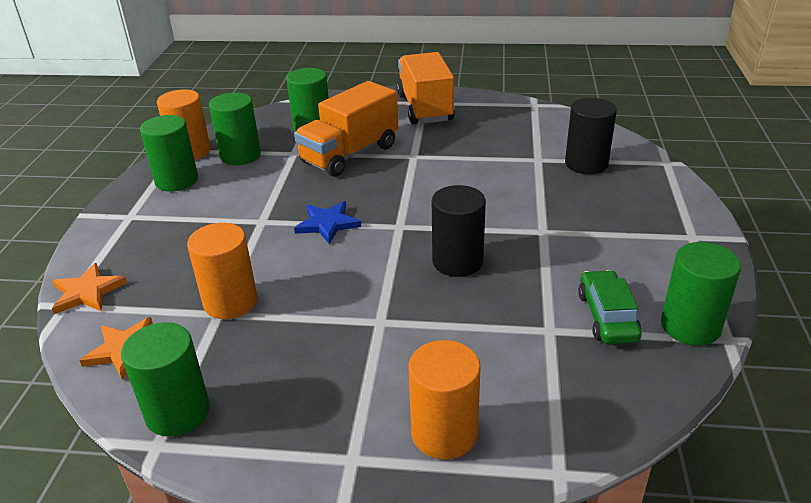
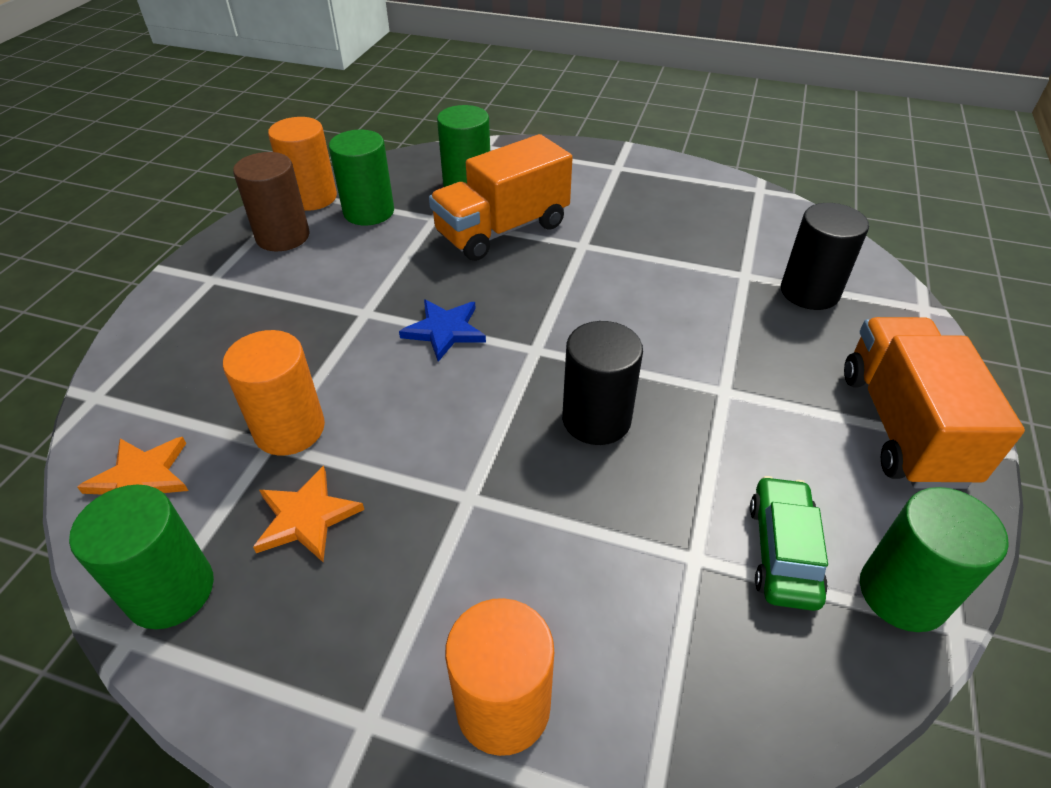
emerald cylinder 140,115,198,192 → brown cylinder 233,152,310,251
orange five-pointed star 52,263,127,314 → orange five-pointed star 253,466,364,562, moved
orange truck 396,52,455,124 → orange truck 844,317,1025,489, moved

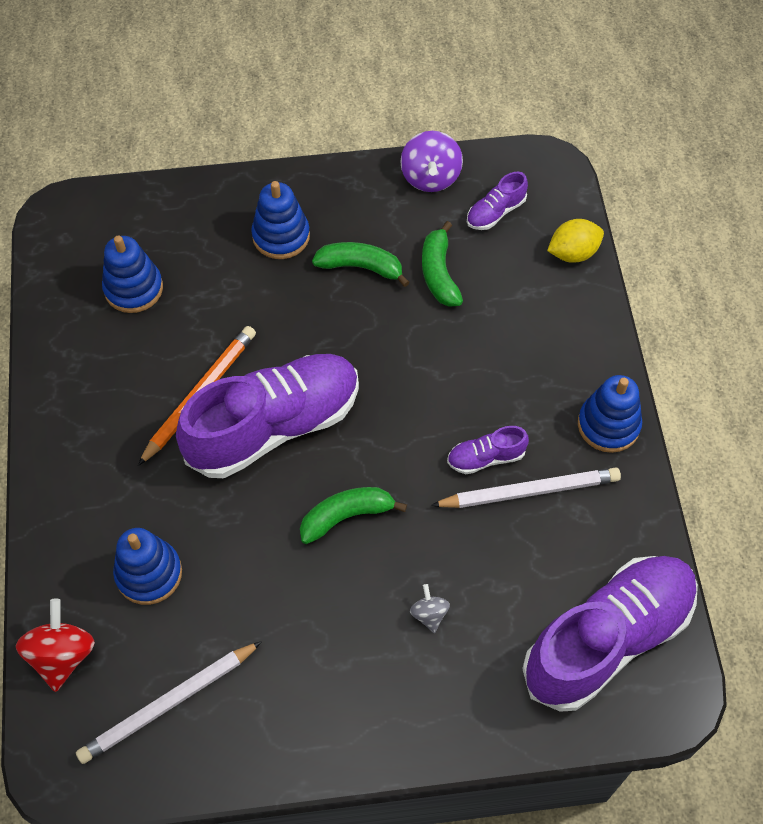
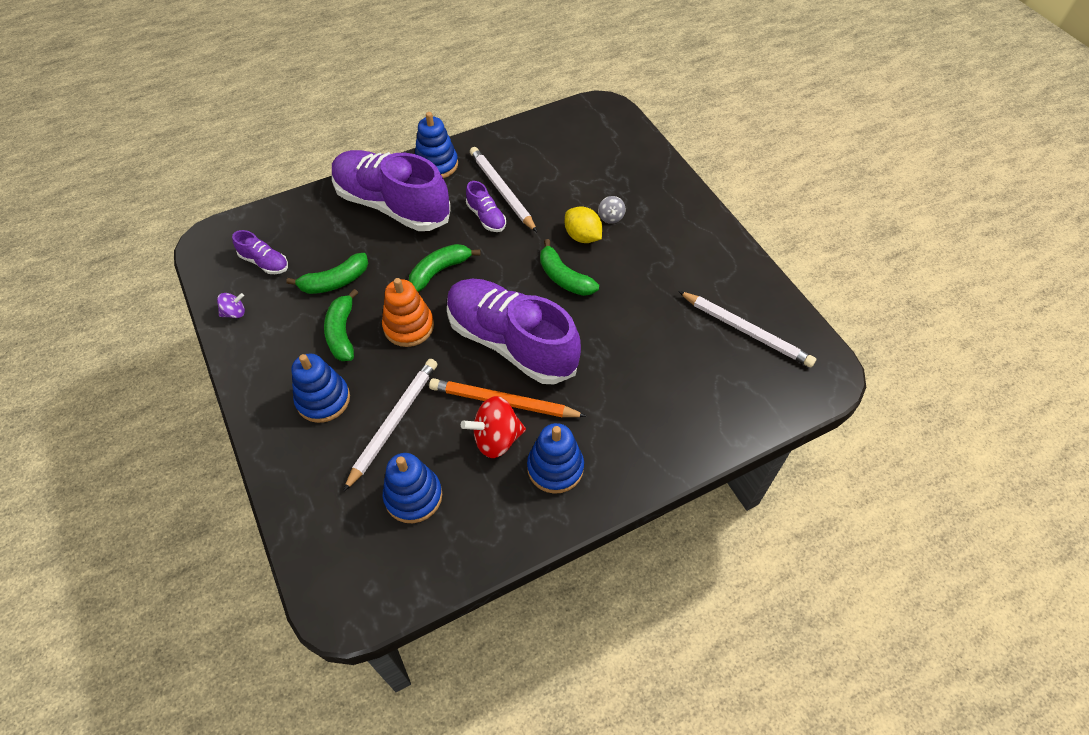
royal purple spinning top 400,131,463,192 → royal purple spinning top 217,293,245,318, x0.55
royal purple lace-up shoe 522,556,698,712 → royal purple lace-up shoe 332,150,451,231, moved
- → pure white wooden pencil 343,359,437,492
- → orange stacking toy 382,278,434,347
- → emerald banana 409,244,481,292
scarlet spinning top 16,599,95,692 → scarlet spinning top 461,396,526,458, moved
royal blue stacking toy 113,528,182,605 → royal blue stacking toy 527,423,584,494, moved
bright yellow toy lemon 547,219,604,263 → bright yellow toy lemon 565,206,602,243, moved
grey spinning top 410,584,450,633 → grey spinning top 598,196,626,224, 60 degrees counterclockwise

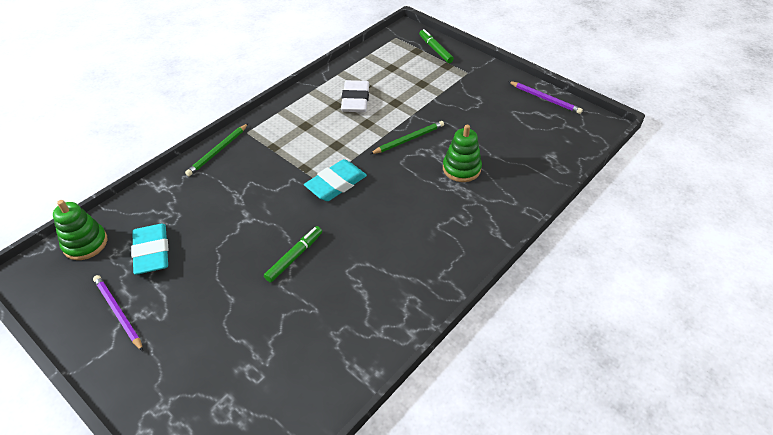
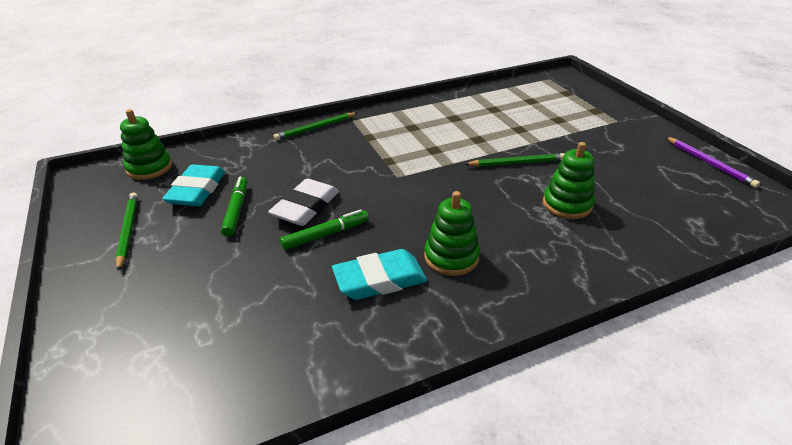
royal purple wooden pencil 93,275,143,351 → emerald wooden pencil 116,193,138,271
emerald marker pen 419,29,454,63 → emerald marker pen 221,177,247,237, moved
pure white pencil eraser 341,80,369,112 → pure white pencil eraser 268,179,339,226, moved
teal pencil eraser 304,159,367,201 → teal pencil eraser 332,249,427,300, moved
- → emerald stacking toy 424,191,480,276

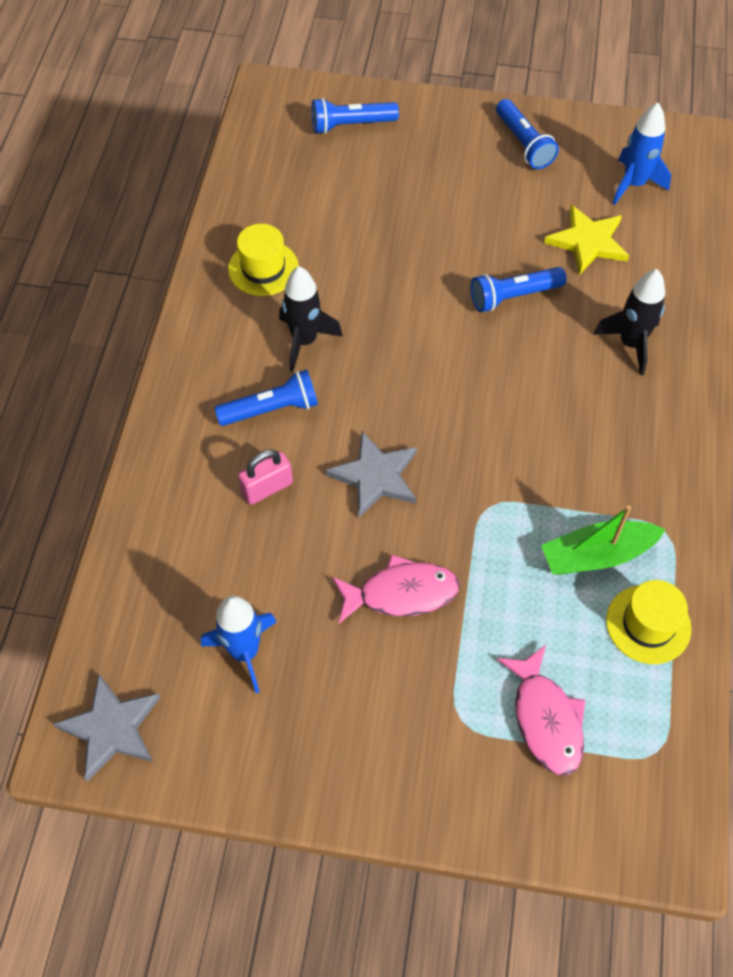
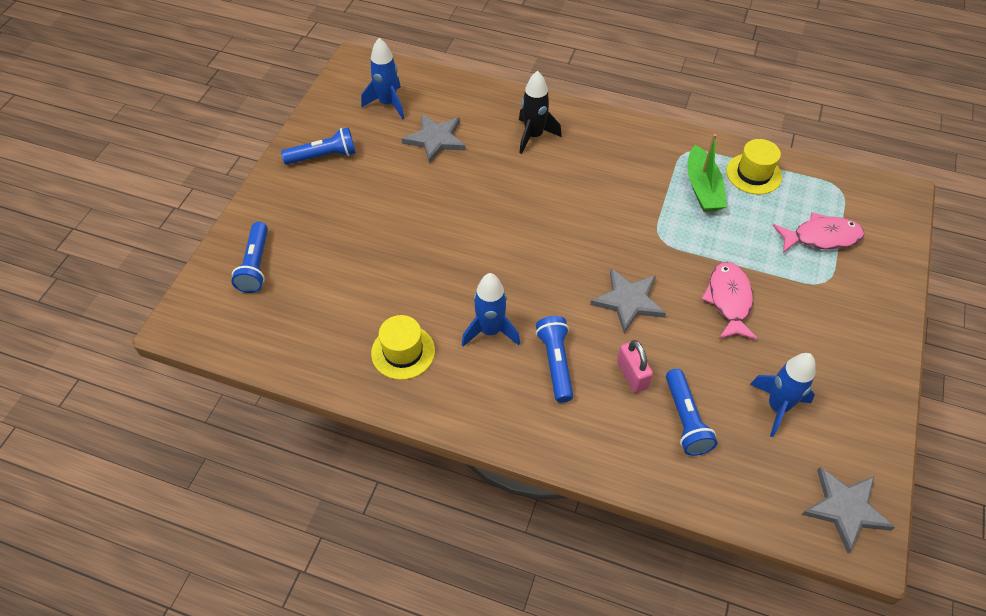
bright yellow five-pointed star 544,205,629,275 → grey five-pointed star 401,114,466,164
ebony toy rocket 279,266,343,372 → royal blue toy rocket 462,273,520,347
royal blue pocket torch 471,267,567,312 → royal blue pocket torch 666,369,718,456, moved

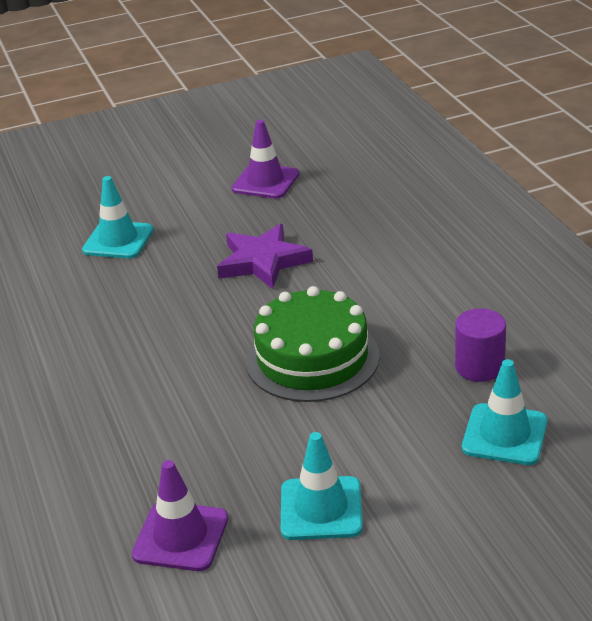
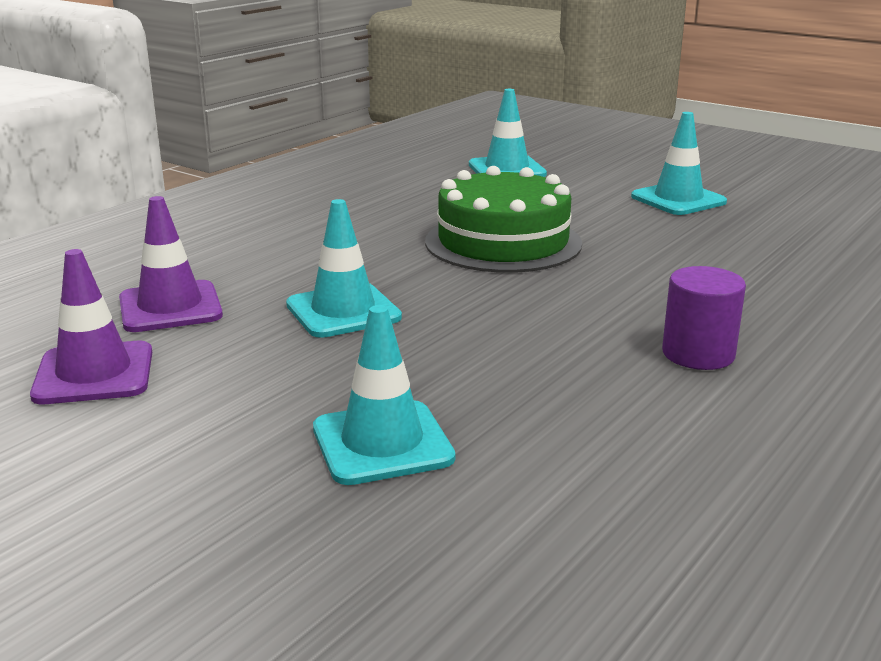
royal purple traffic cone 132,460,228,571 → royal purple traffic cone 119,196,223,332, moved
royal purple five-pointed star 217,224,313,289 → teal traffic cone 286,199,402,338
royal purple cylinder 455,308,506,382 → royal purple cylinder 662,266,746,370, moved

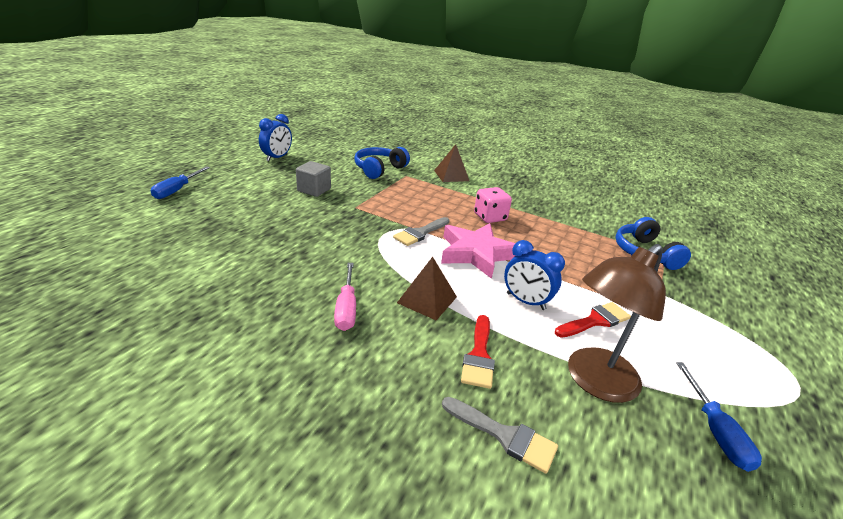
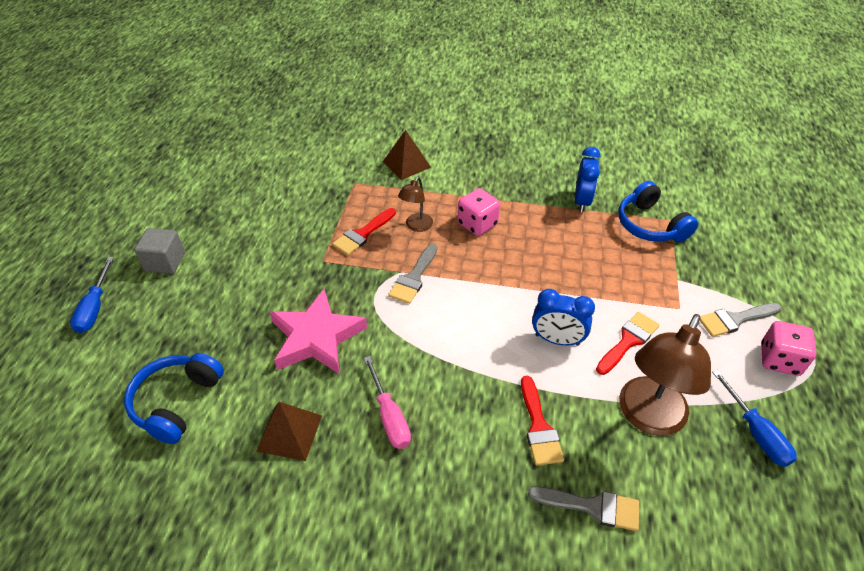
royal blue headset 354,147,410,179 → royal blue headset 124,353,224,444, moved
grey block 296,161,331,197 → grey block 134,228,185,274, moved
brown solid pyramid 397,257,457,320 → brown solid pyramid 256,402,322,461, moved
pink five-pointed star 441,223,516,279 → pink five-pointed star 270,289,367,374, moved
- → scarlet paintbrush 332,208,396,255
- → brown desk lamp 398,177,433,232
royal blue clock 259,114,292,161 → royal blue clock 575,147,600,212, moved
- → grey paintbrush 700,303,781,337
- → pink die 761,321,816,376

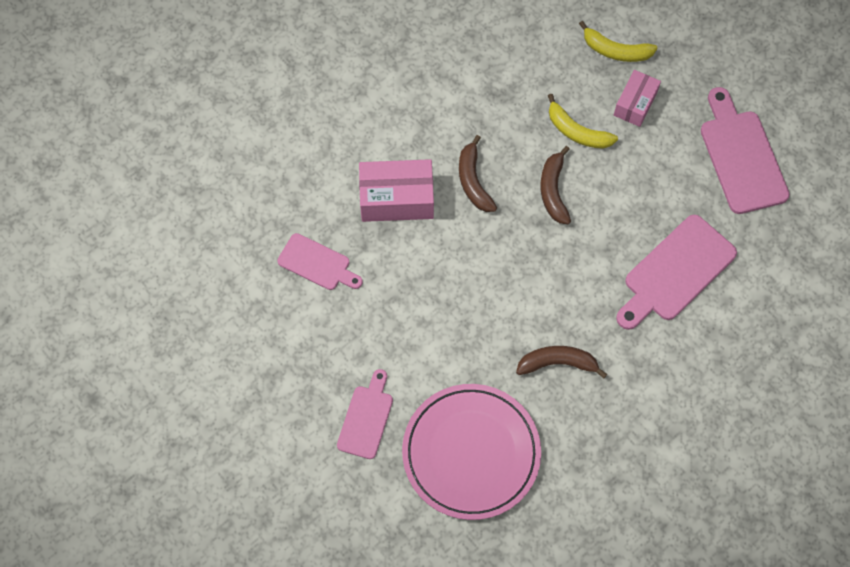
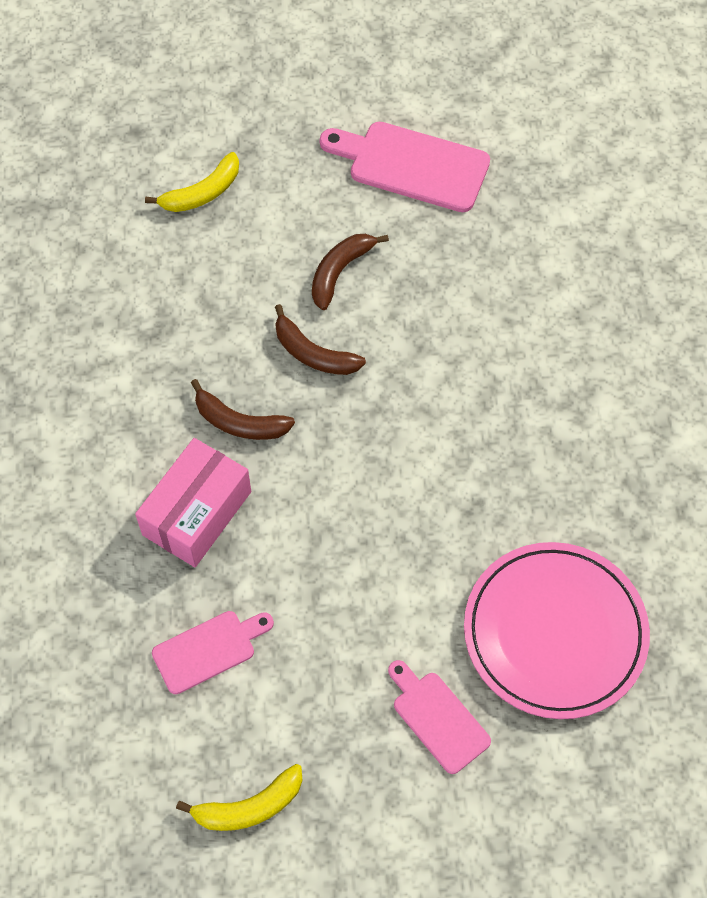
bright yellow banana 548,94,618,149 → bright yellow banana 176,764,303,831, moved
brown banana 516,346,607,378 → brown banana 312,234,389,310, moved
pink box 614,70,661,127 → -
pink cutting board 616,215,737,330 → -

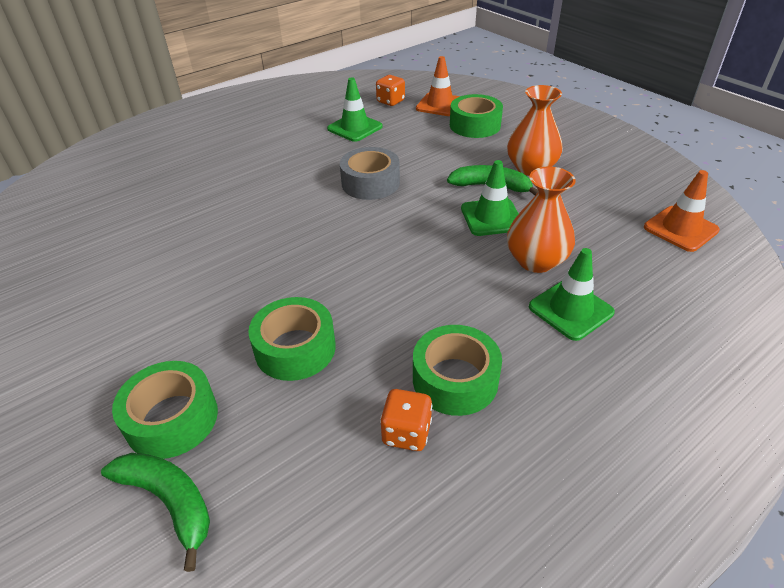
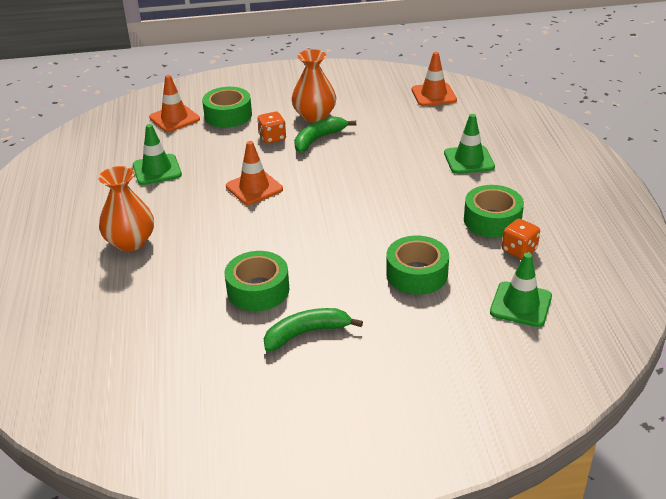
orange tall vase 507,167,576,273 → orange tall vase 99,166,154,251, moved
emerald sticky tape 112,361,218,459 → emerald sticky tape 225,251,289,311, moved
grey sticky tape 340,147,400,200 → orange traffic cone 226,141,283,205
orange die 376,75,405,106 → orange die 257,112,286,144, moved
emerald banana 101,453,210,572 → emerald banana 264,308,363,351, moved
emerald traffic cone 461,160,519,236 → emerald traffic cone 490,253,552,327, moved

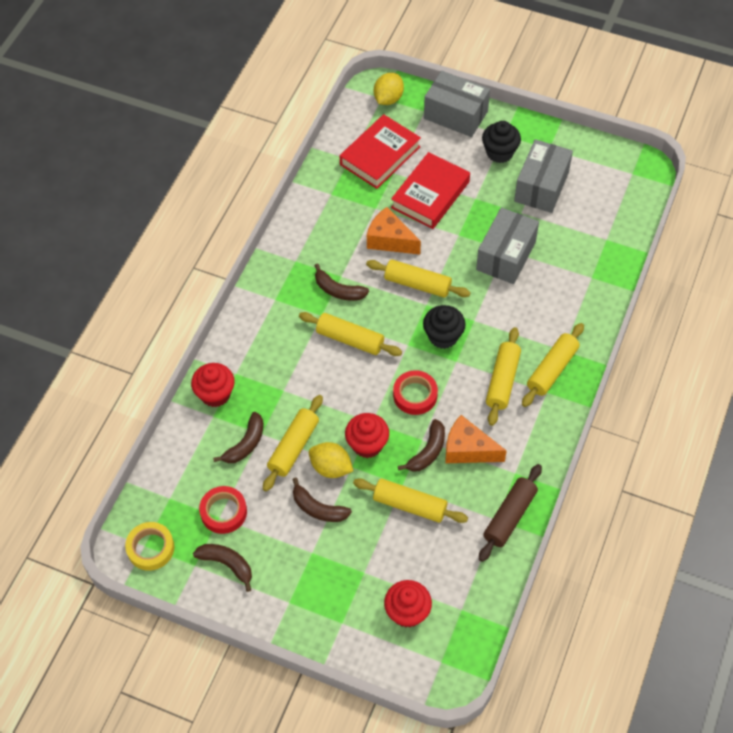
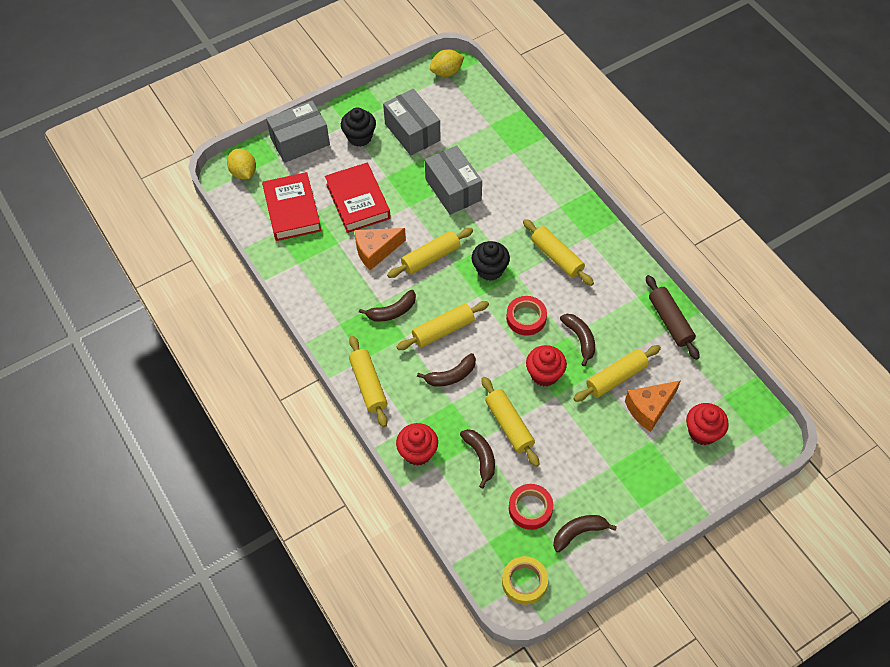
bright yellow dough roller 522,323,584,407 → bright yellow dough roller 349,336,388,427, moved
brown banana 292,477,352,522 → brown banana 417,353,476,387, moved
bright yellow toy lemon 309,442,353,478 → bright yellow toy lemon 430,50,464,77, moved
orange cheese wedge 445,415,507,463 → orange cheese wedge 625,380,681,432, moved

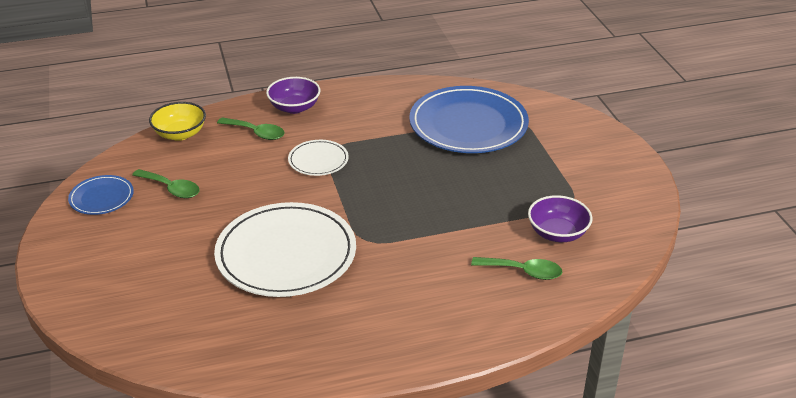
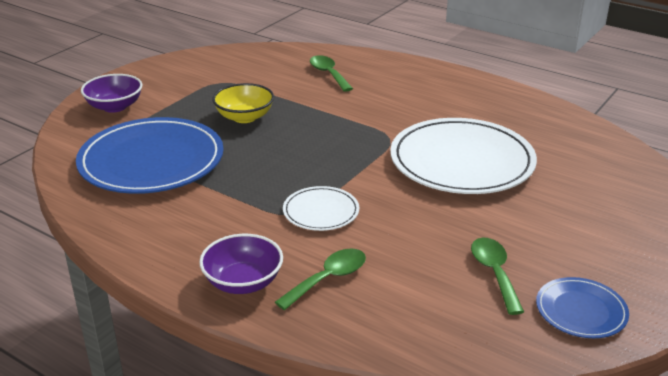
royal purple deep dish 528,195,592,242 → royal purple deep dish 81,74,142,113, moved
bright yellow deep dish 149,102,206,141 → bright yellow deep dish 212,83,274,123, moved
emerald spoon 217,117,285,140 → emerald spoon 275,248,366,310, 60 degrees clockwise

